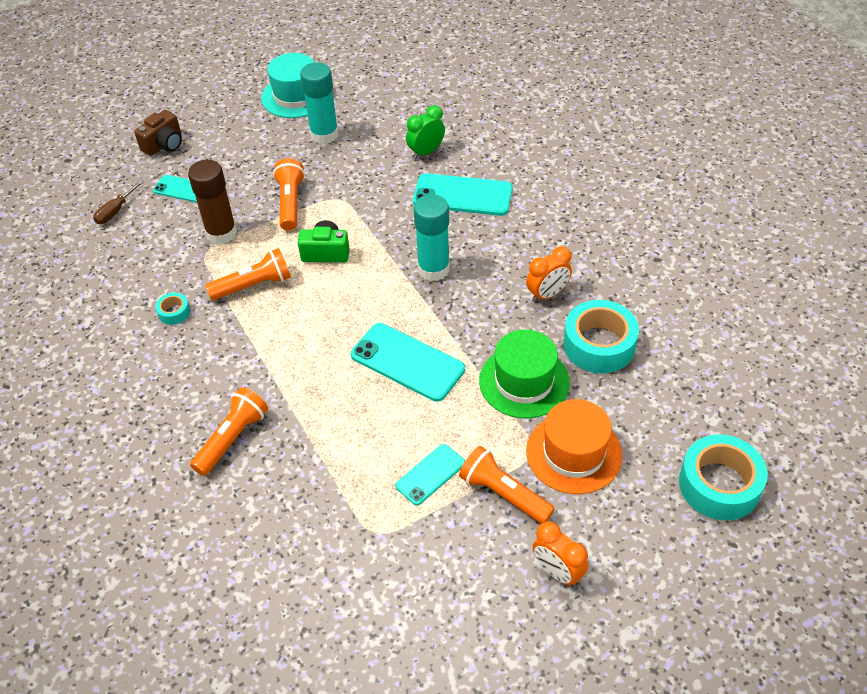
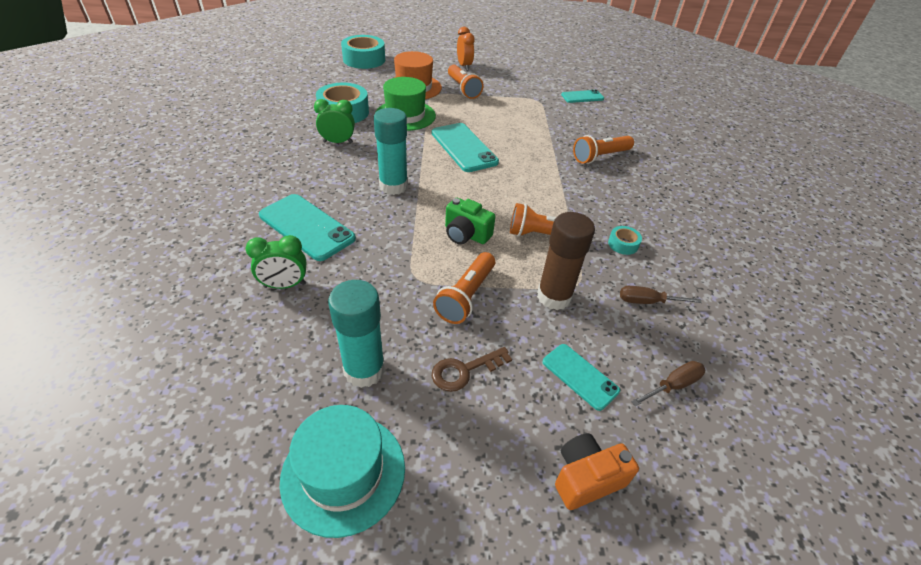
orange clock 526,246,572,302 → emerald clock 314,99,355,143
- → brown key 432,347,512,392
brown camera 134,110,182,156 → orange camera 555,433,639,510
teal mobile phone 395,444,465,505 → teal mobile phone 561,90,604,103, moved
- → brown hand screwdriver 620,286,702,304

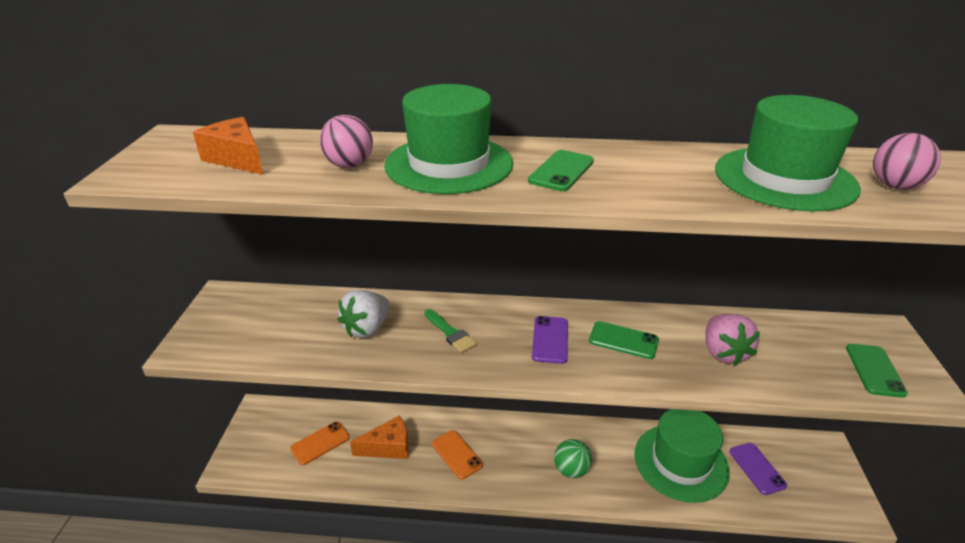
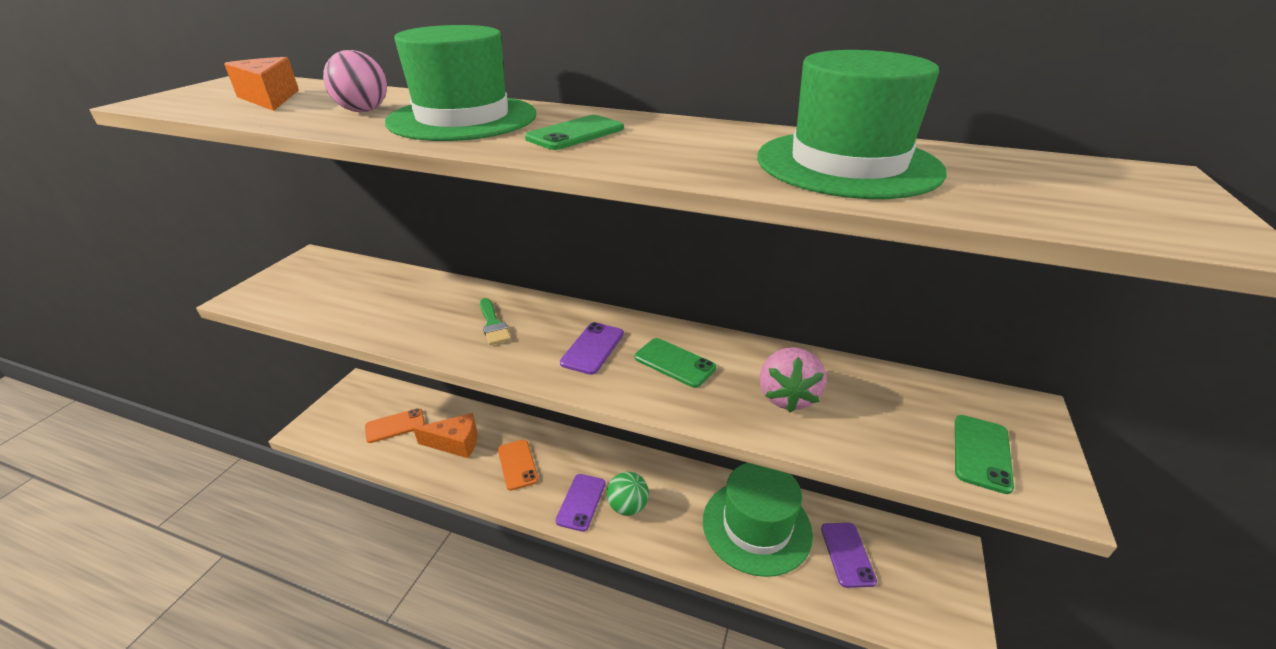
- → royal purple mobile phone 555,474,606,532
pure white strawberry 338,290,390,338 → -
pink play ball 873,133,941,190 → -

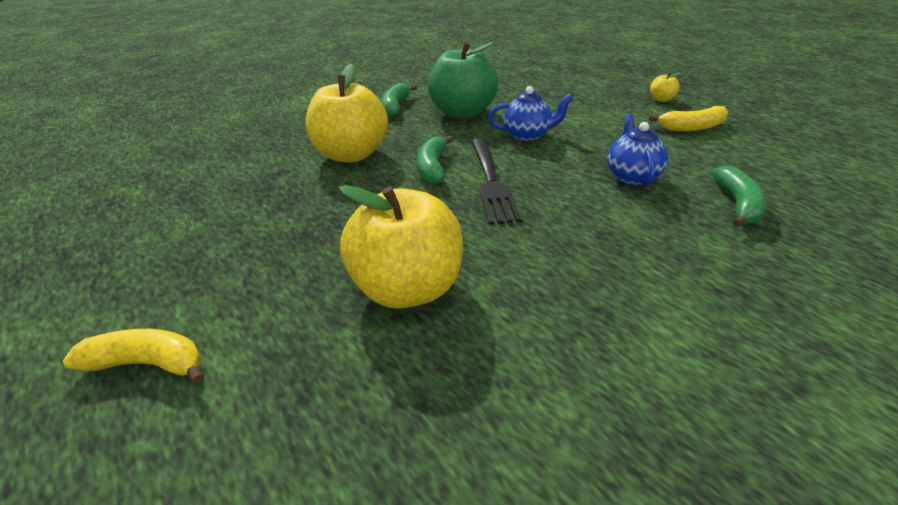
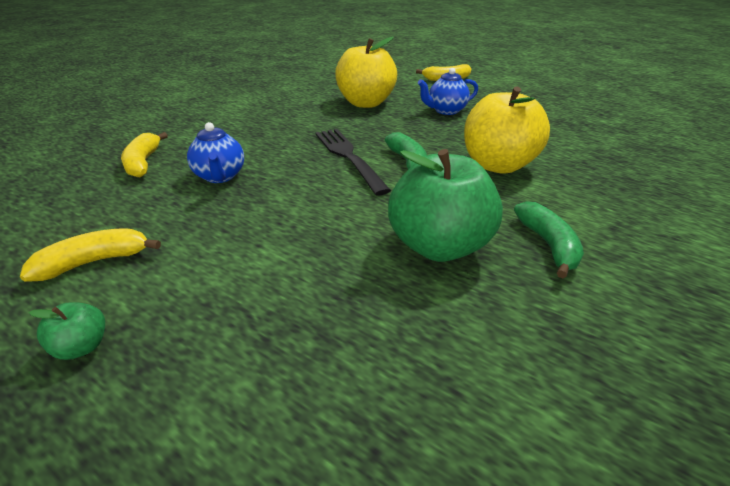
bright yellow toy apple 650,72,681,102 → emerald toy apple 29,302,105,360
emerald banana 712,166,767,227 → bright yellow banana 121,132,168,177
royal blue teapot 488,86,573,142 → royal blue teapot 418,68,478,115, moved

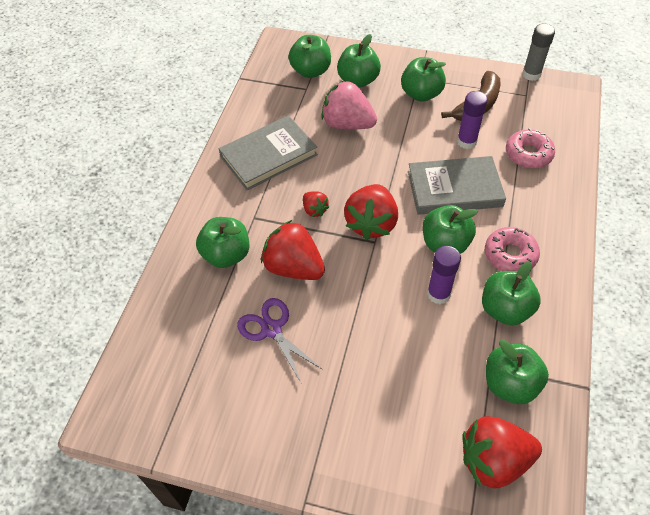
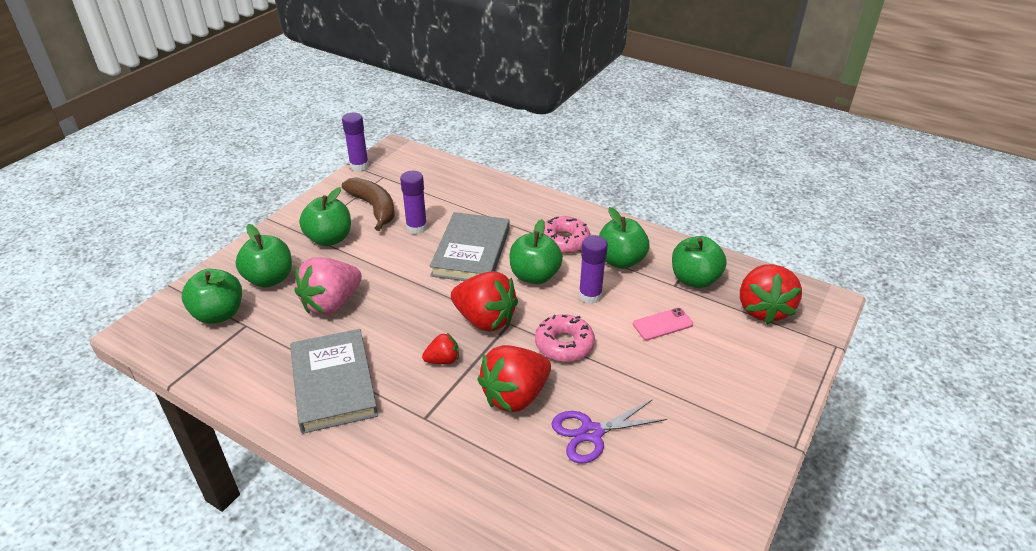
grey stick of glue 522,24,555,81 → royal purple stick of glue 342,113,369,171
pink doughnut 506,128,555,169 → pink doughnut 535,314,595,362, moved
- → pink mobile phone 633,308,693,340
emerald toy apple 196,217,249,268 → -

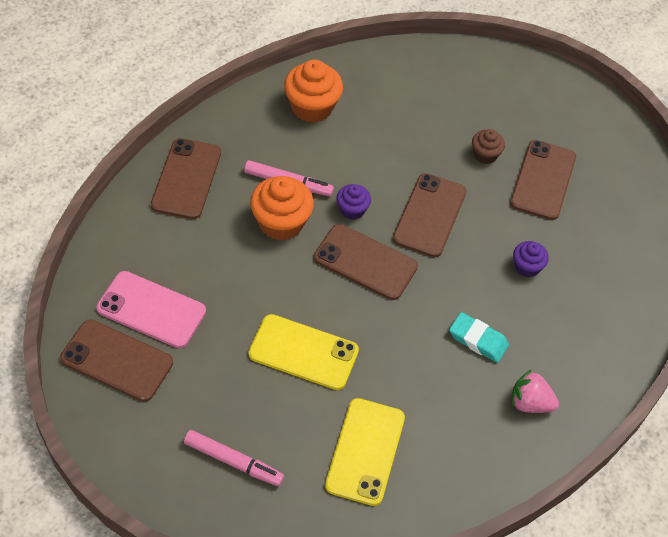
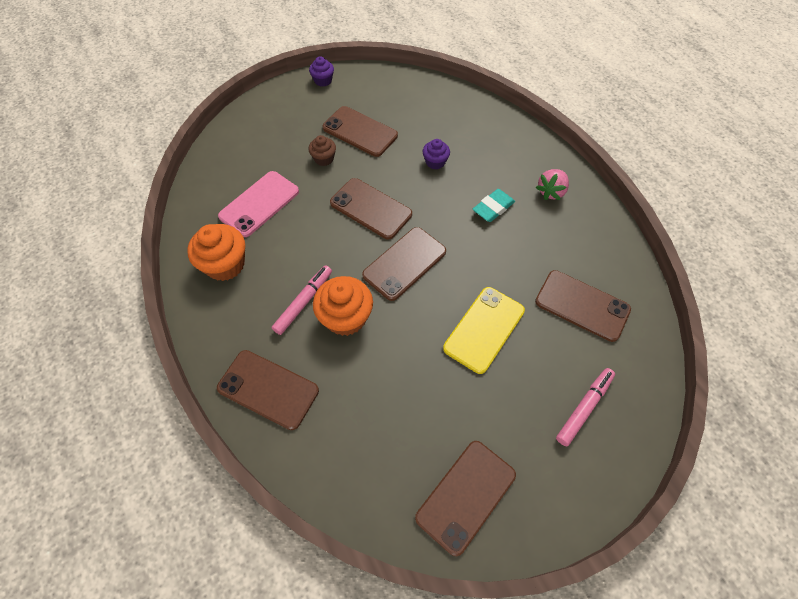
pink mobile phone 96,271,206,348 → pink mobile phone 218,171,299,237, moved
royal purple muffin 336,184,371,220 → royal purple muffin 309,56,334,86, moved
bright yellow mobile phone 325,398,405,506 → brown mobile phone 535,270,631,342

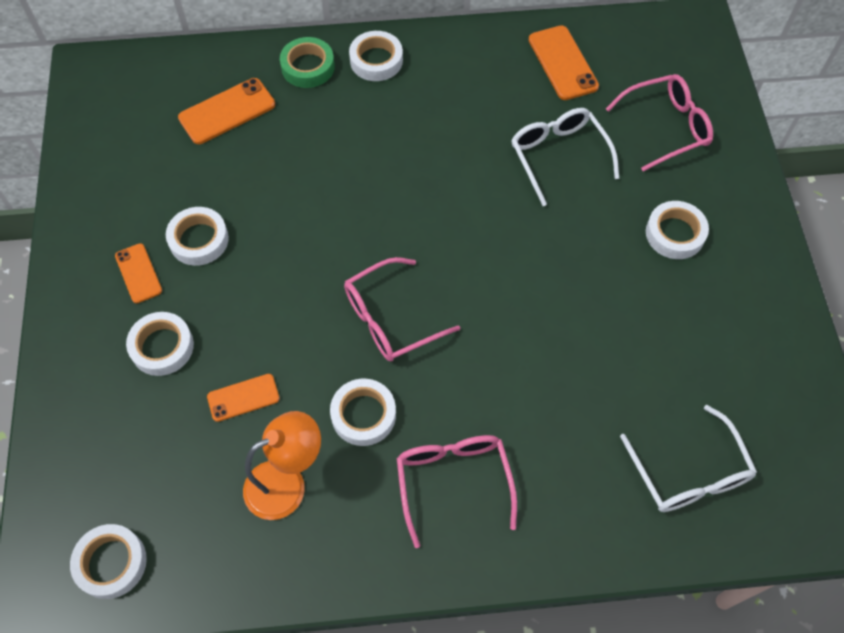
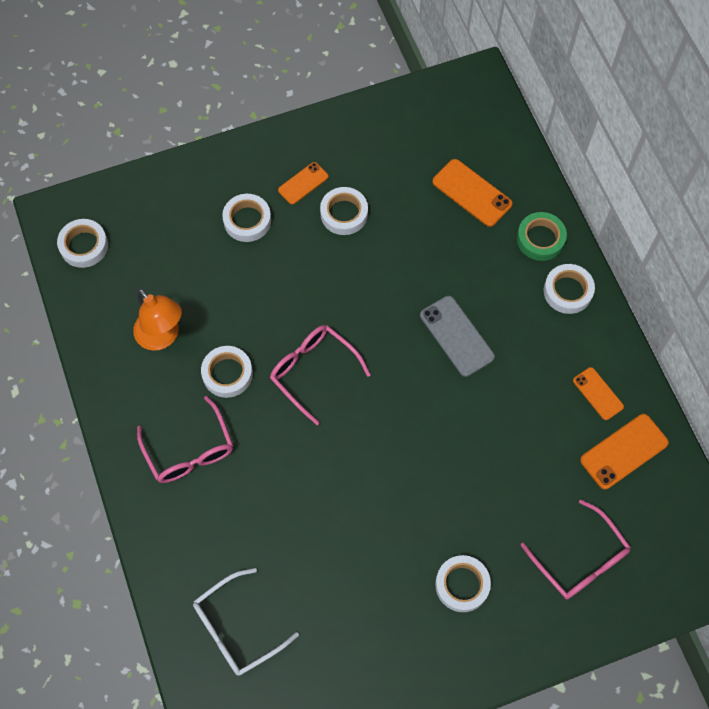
pink glasses 397,435,517,548 → pink glasses 137,396,233,483, 90 degrees clockwise
- → grey mobile phone 420,296,495,377
orange mobile phone 207,374,280,422 → orange mobile phone 573,367,624,420, moved
pure white glasses 511,108,619,206 → -

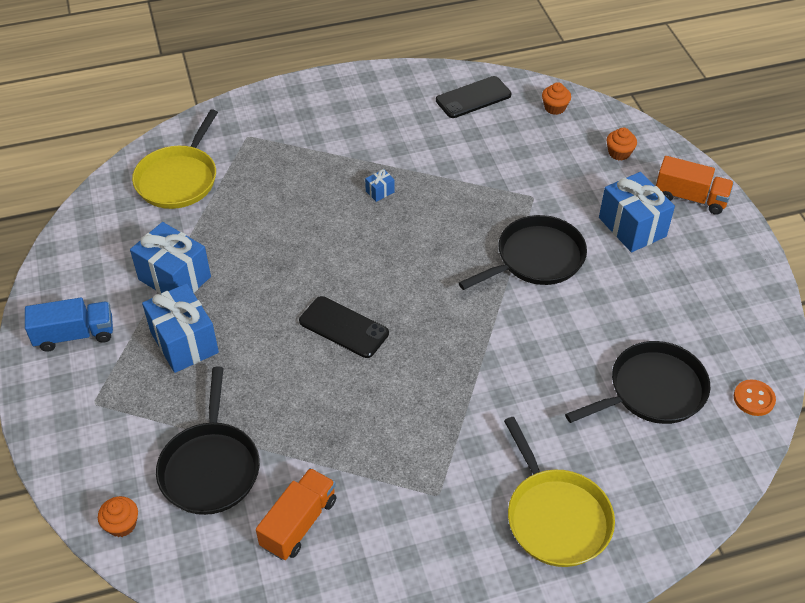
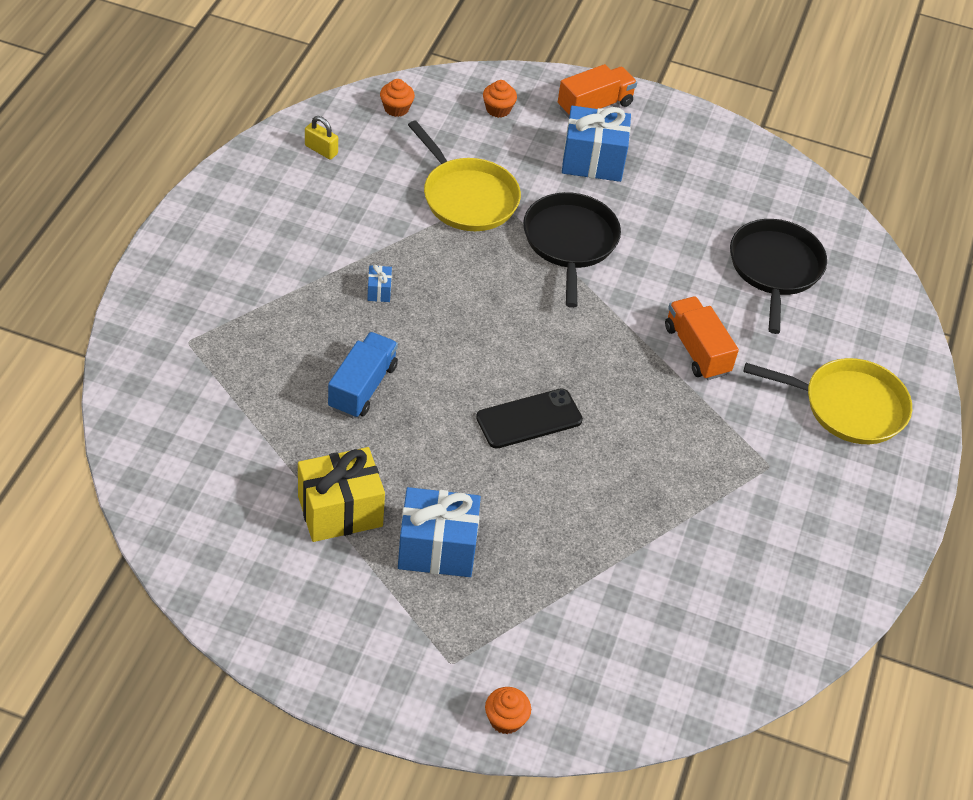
royal blue wrapped gift 130,222,211,294 → bright yellow wrapped gift 298,447,385,542
ebony mobile phone 436,76,511,118 → bright yellow small lock 305,116,338,160
royal blue truck 25,297,113,352 → royal blue truck 328,332,398,418, moved
bright yellow frying pan 132,109,218,209 → bright yellow frying pan 408,120,521,231, moved
orange muffin 98,496,138,537 → orange muffin 485,687,531,734, moved
orange truck 256,468,336,560 → orange truck 665,296,739,380, moved
ebony frying pan 156,367,260,515 → -
orange sewing button 734,380,776,416 → -

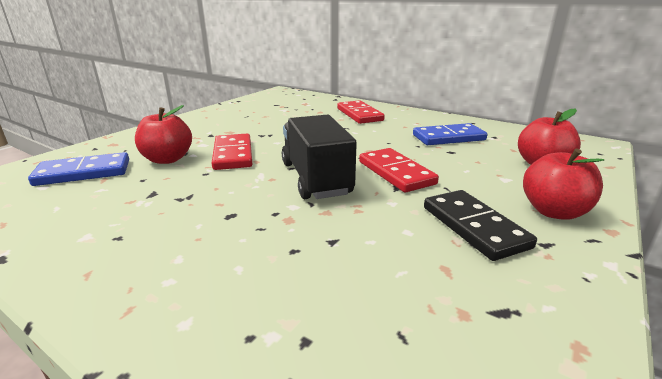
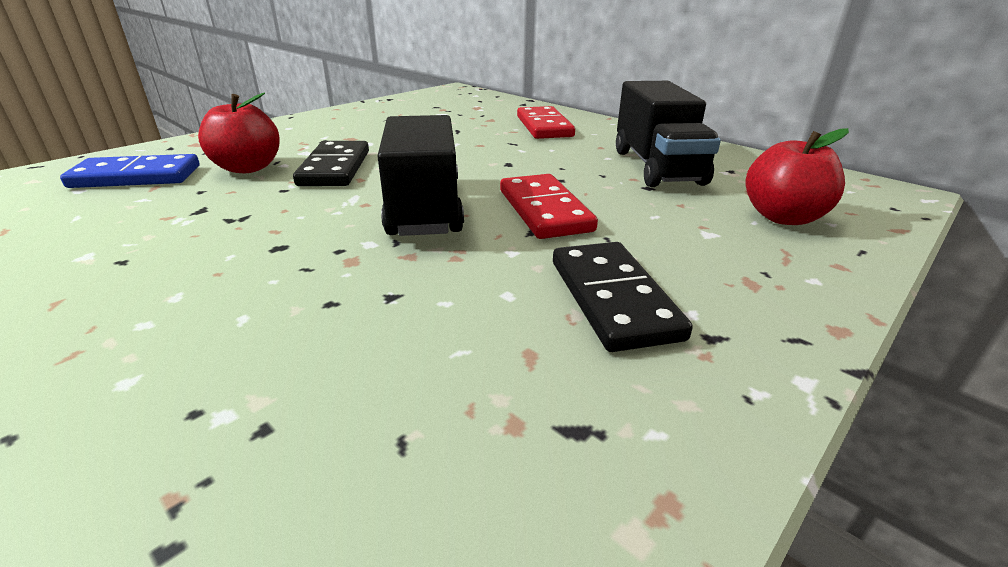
scarlet domino 212,134,252,170 → ebony domino 293,141,369,186
royal blue domino 413,123,488,145 → ebony truck 616,81,721,187
scarlet toy apple 523,148,604,220 → -

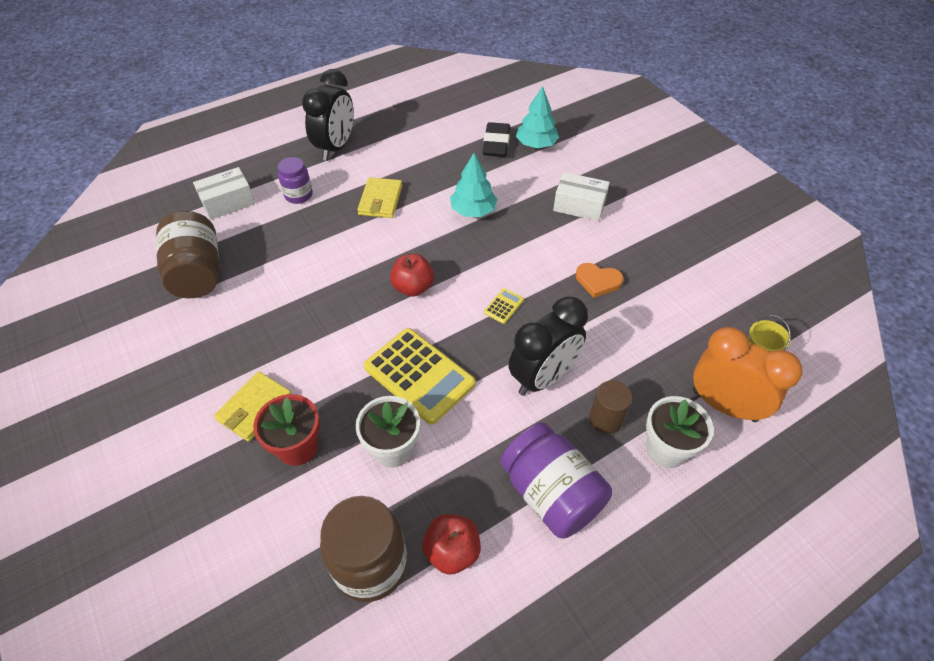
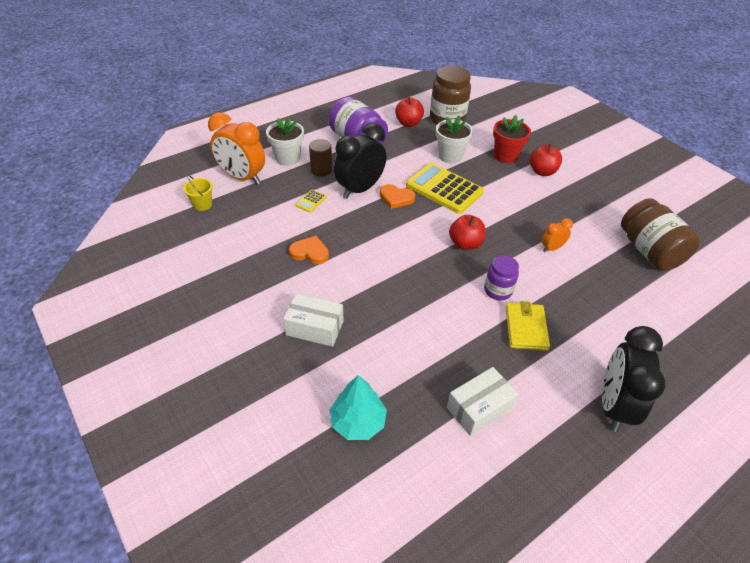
bright yellow pocket calculator 484,288,524,324 → bright yellow pocket calculator 295,189,327,213, moved
- → orange love heart 380,184,415,209
pure white box 193,167,255,220 → pure white box 447,367,519,436, moved
royal purple jar 278,157,313,204 → royal purple jar 484,255,519,300, moved
bright yellow card wallet 214,371,291,442 → scarlet toy apple 530,144,562,176
- → orange clock 542,218,573,252
teal tree 450,153,497,217 → -
ebony pencil eraser 482,122,510,157 → -

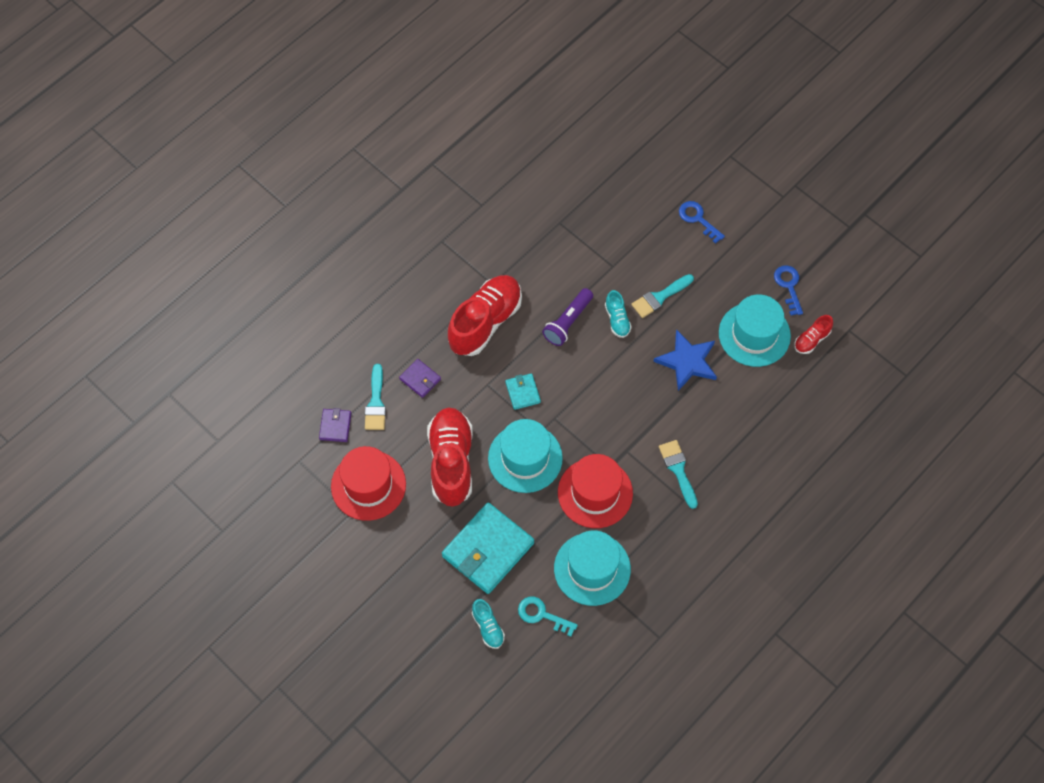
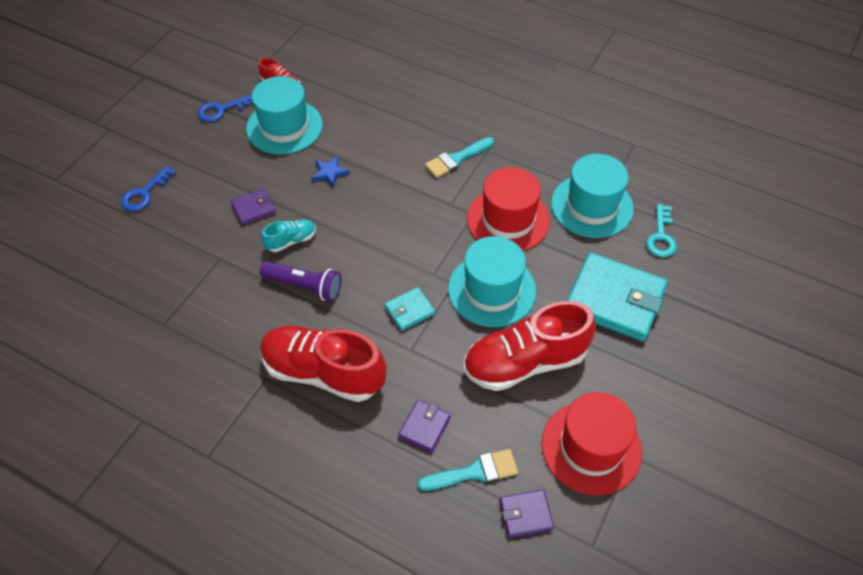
teal paintbrush 631,274,694,318 → royal purple card wallet 231,189,276,225
royal blue five-pointed star 653,329,717,391 → royal blue five-pointed star 312,156,350,187, x0.53
teal lace-up shoe 472,599,505,649 → -

